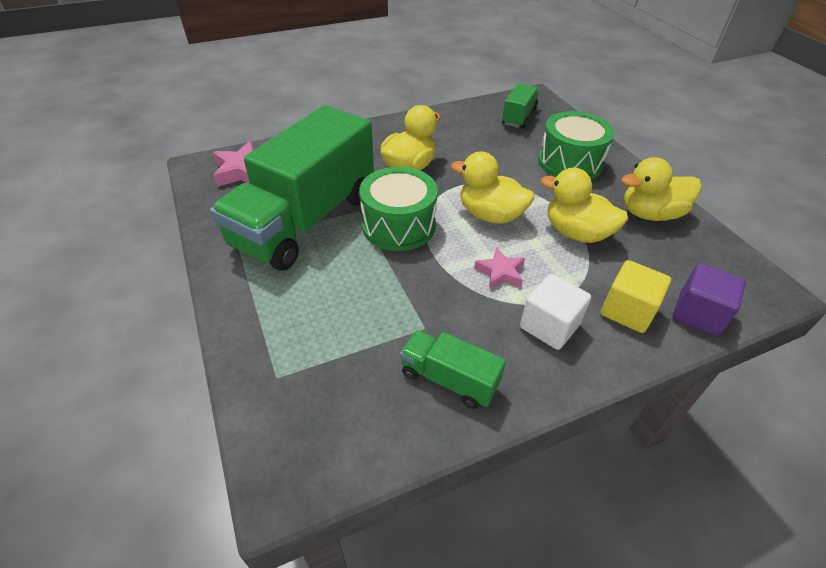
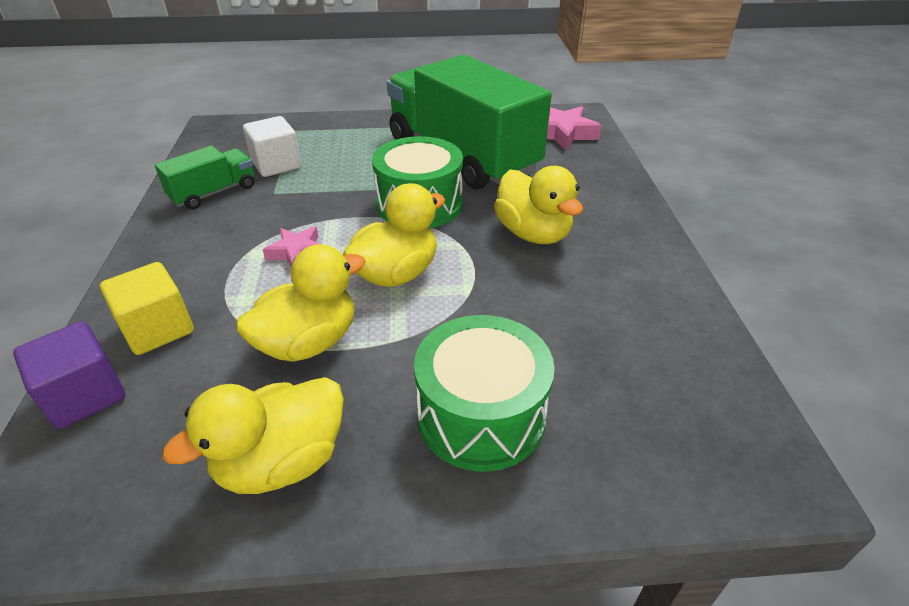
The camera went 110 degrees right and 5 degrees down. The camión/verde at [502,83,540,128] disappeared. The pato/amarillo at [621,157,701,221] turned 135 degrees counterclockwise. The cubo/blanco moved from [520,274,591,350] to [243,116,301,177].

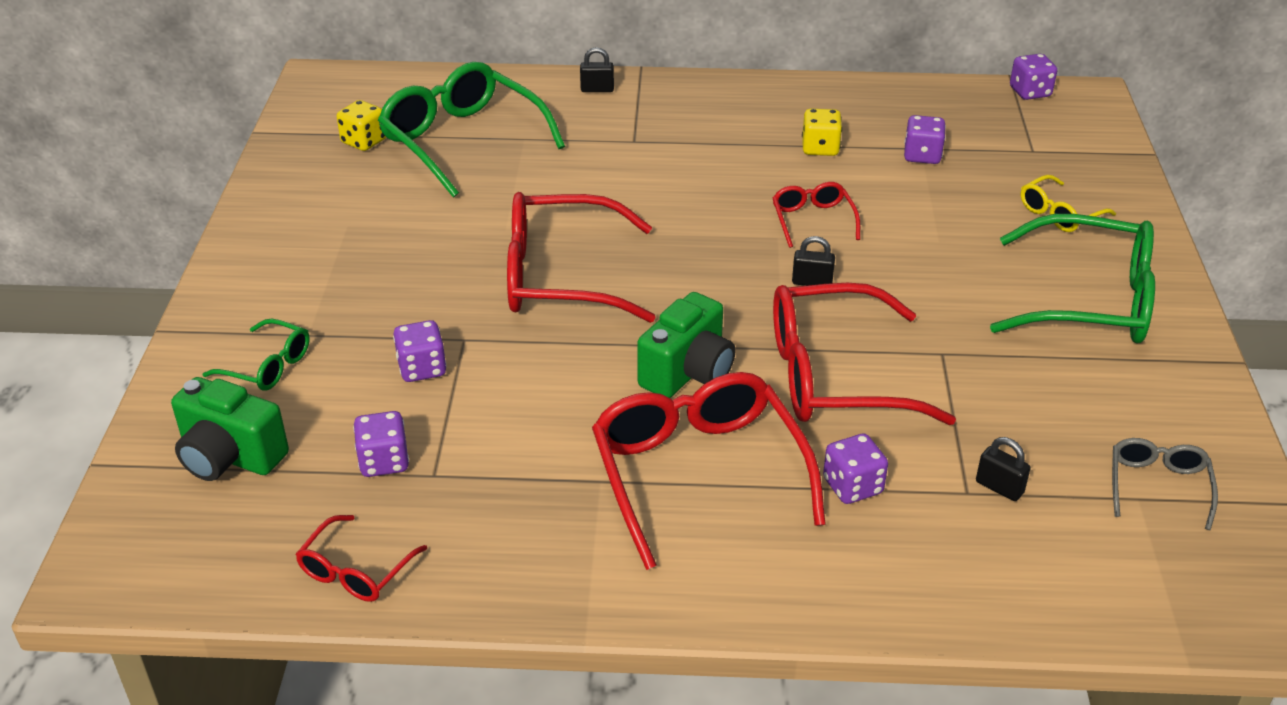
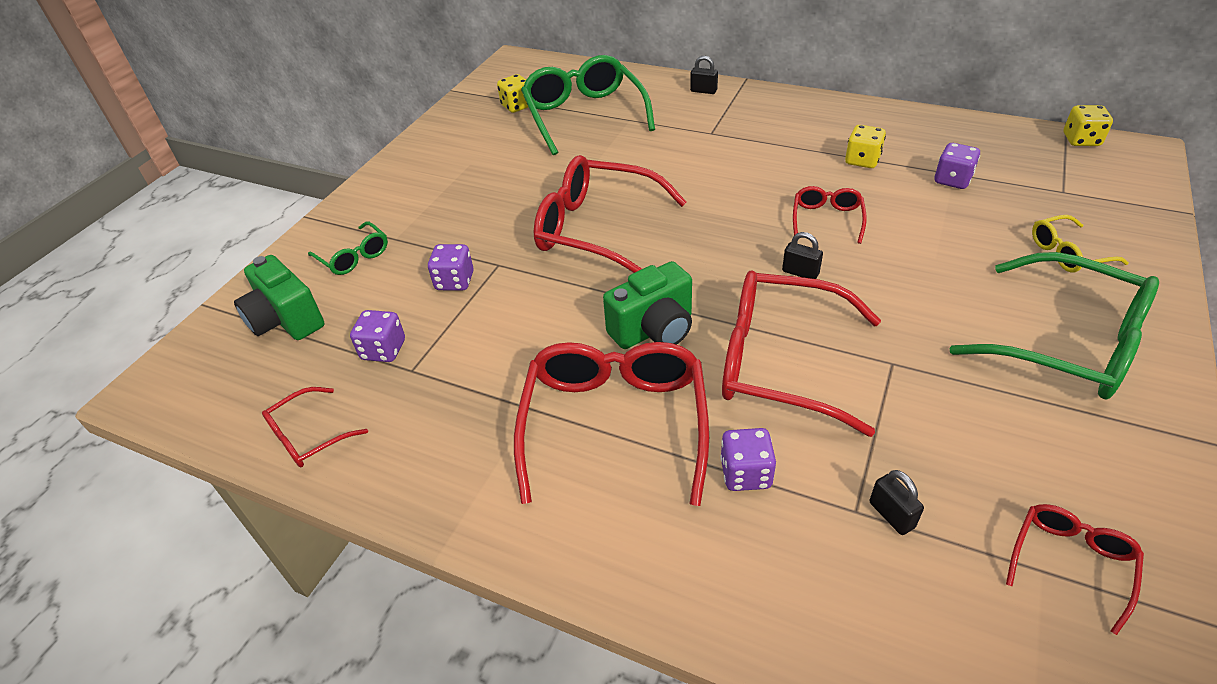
The camera went 25 degrees right and 5 degrees up. The dado/morado at [1010,54,1057,100] became the dado/amarillo at [1064,105,1113,146]. The gafas/gris at [1112,438,1218,530] became the gafas/rojo at [1006,504,1144,635].

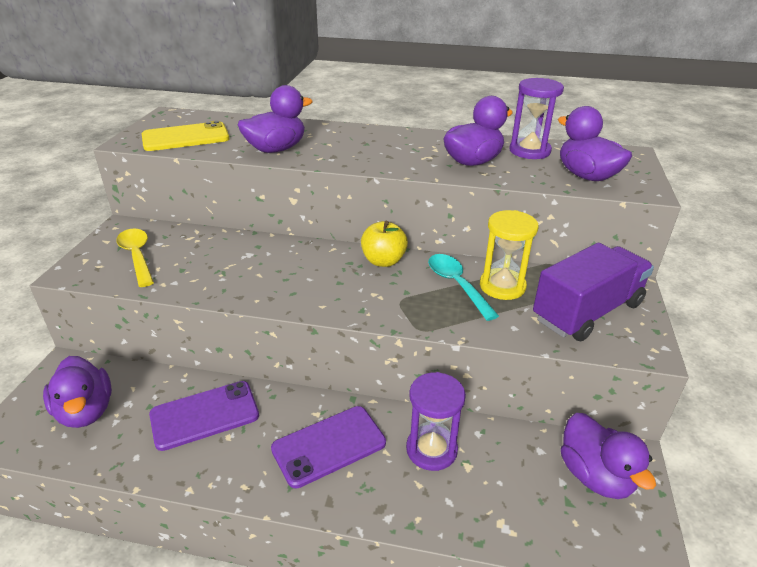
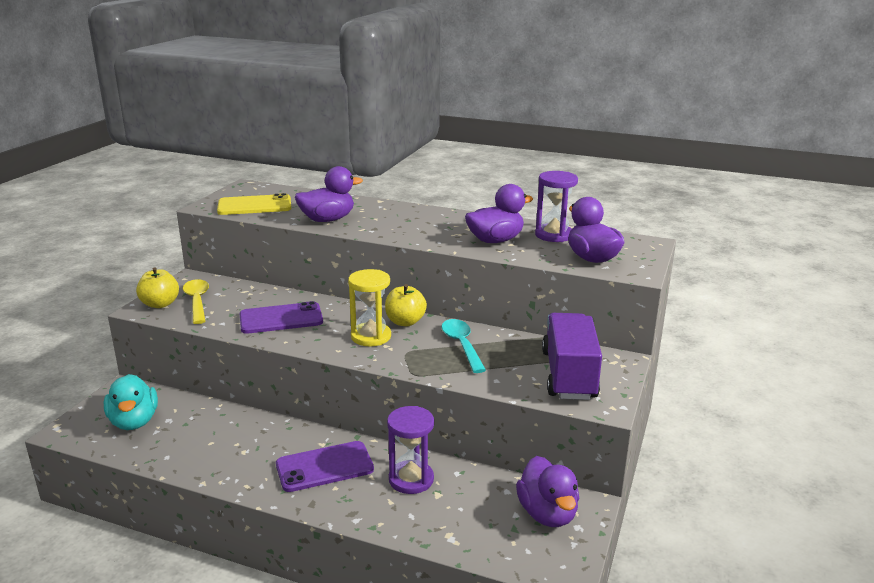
The camera went 10 degrees right and 10 degrees down. The reloj de arena/amarillo moved from [480,210,539,300] to [348,269,391,346]. The camión/morado at [533,243,654,341] turned 60 degrees counterclockwise. The pato/morado at [43,356,112,428] became the pato/turquesa at [103,374,158,430]. The móvil/morado moved from [149,381,259,451] to [240,301,323,334]. The manzana/amarillo at [136,267,179,308] appeared.

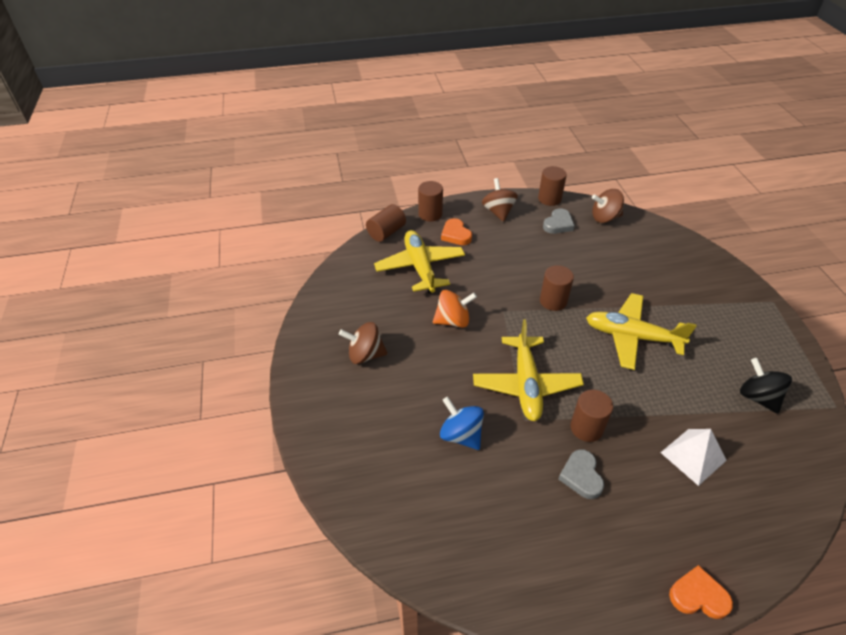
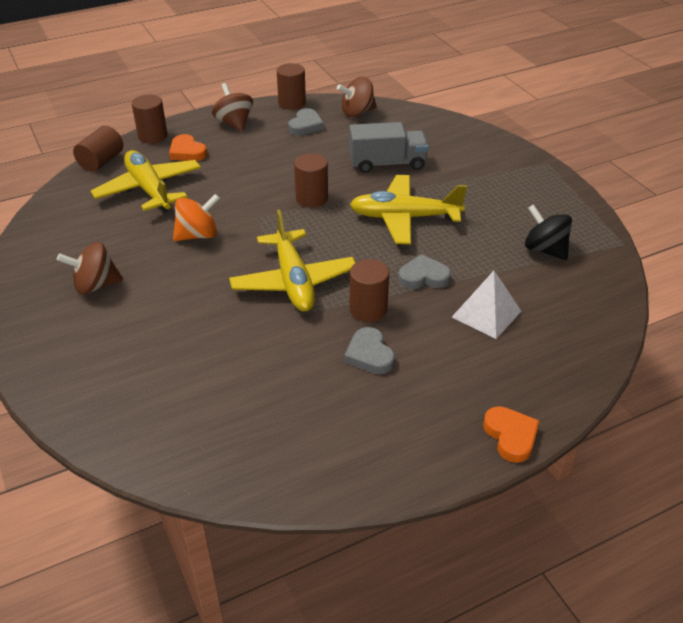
The camera went 15 degrees left and 5 degrees down. The peonza/azul at [440,397,484,450] disappeared. The corazón/naranja at [669,565,733,619] turned 75 degrees clockwise. The camión/gris at [349,122,429,173] appeared. The corazón/gris at [398,254,451,289] appeared.

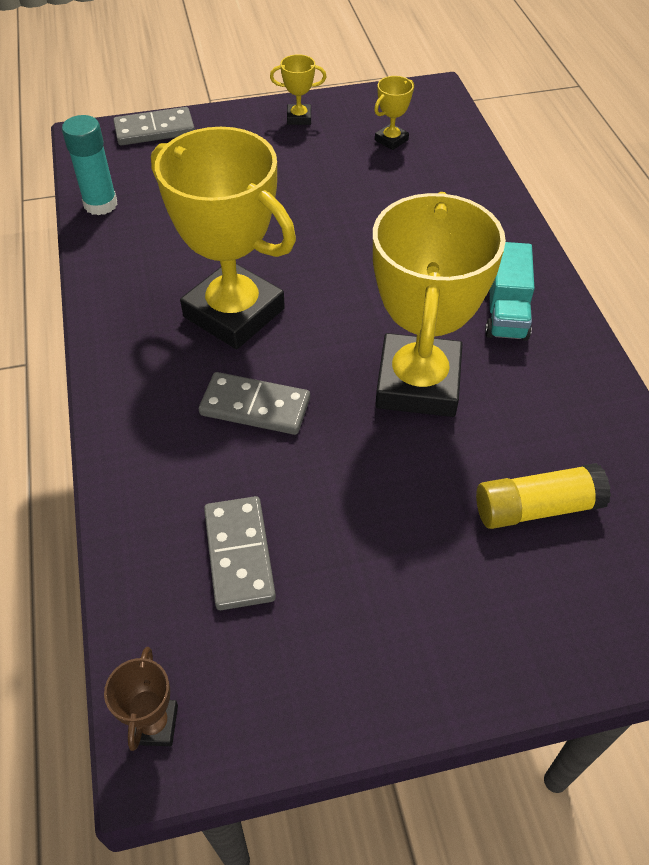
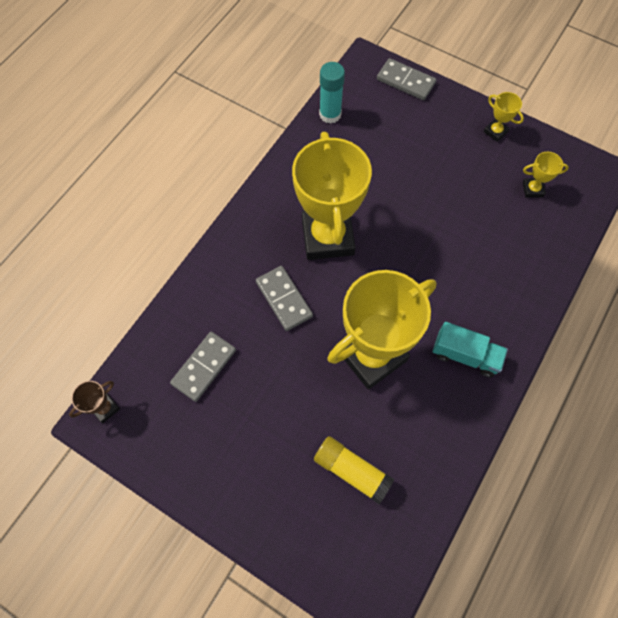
The camera went 45 degrees right and 15 degrees up. The camión/turquesa at [485,242,535,341] turned 120 degrees counterclockwise.

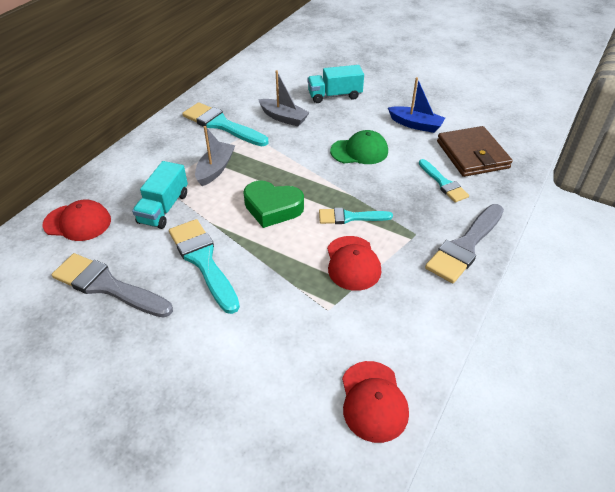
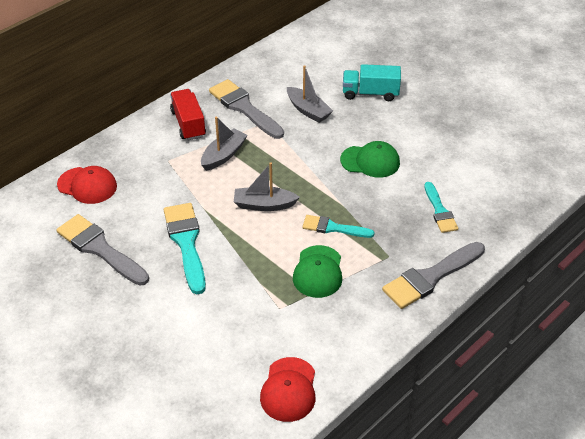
The camera went 15 degrees right and 0 degrees up. The barco/azul at [388,77,445,133] disappeared. The pincel/turquesa at [182,102,268,146] became the pincel/gris at [209,79,284,139]. The cartera/marrón at [437,126,513,177] disappeared. The camión/turquesa at [132,161,188,229] disappeared. The corazón/verde at [243,180,304,228] was replaced by the barco/gris at [234,162,300,211]. The gorra/rojo at [327,236,381,291] became the gorra/verde at [293,245,342,298]. The camión/rojo at [170,89,206,140] appeared.

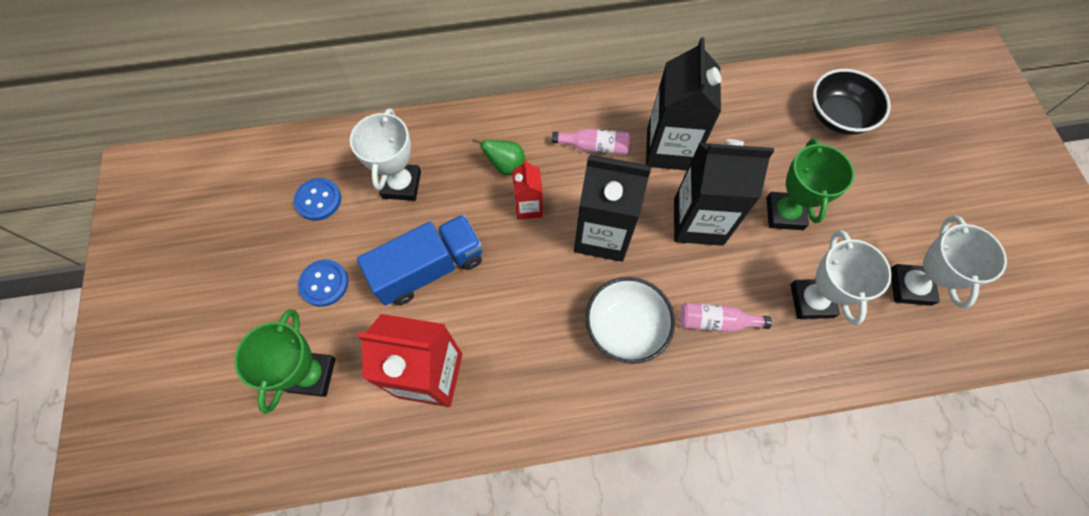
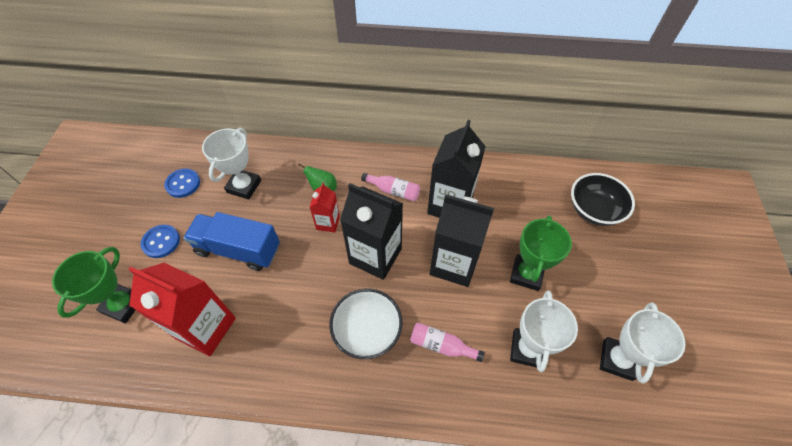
The camera went 15 degrees right and 10 degrees down. The camión/azul at [357,214,482,305] turned 150 degrees counterclockwise.

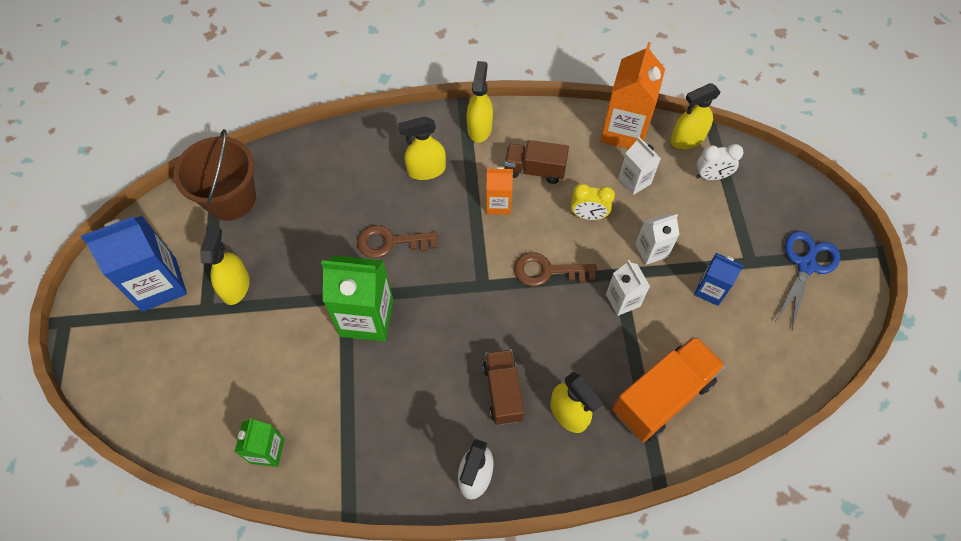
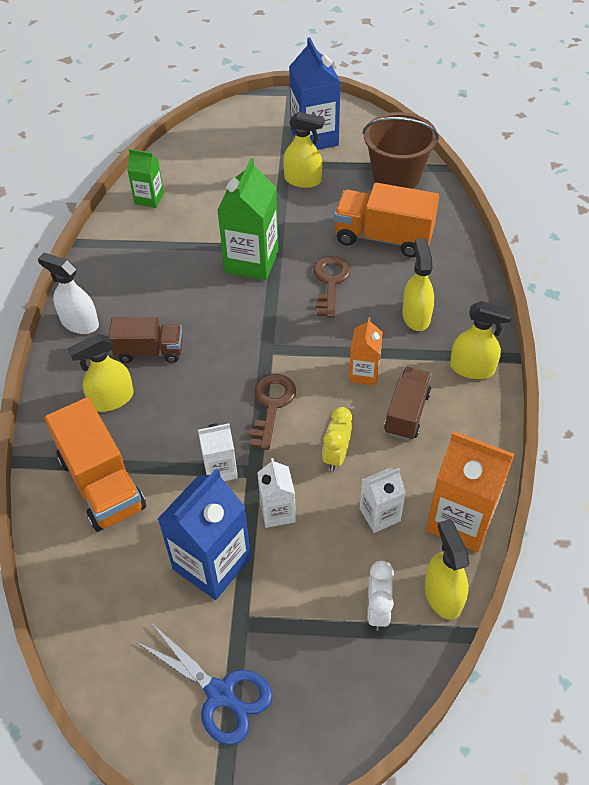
The camera went 100 degrees right and 10 degrees down. The cartón de leche/azul at [694,253,743,306] changed to 1.78 times the size. The camión/naranja at [334,183,439,257] appeared.

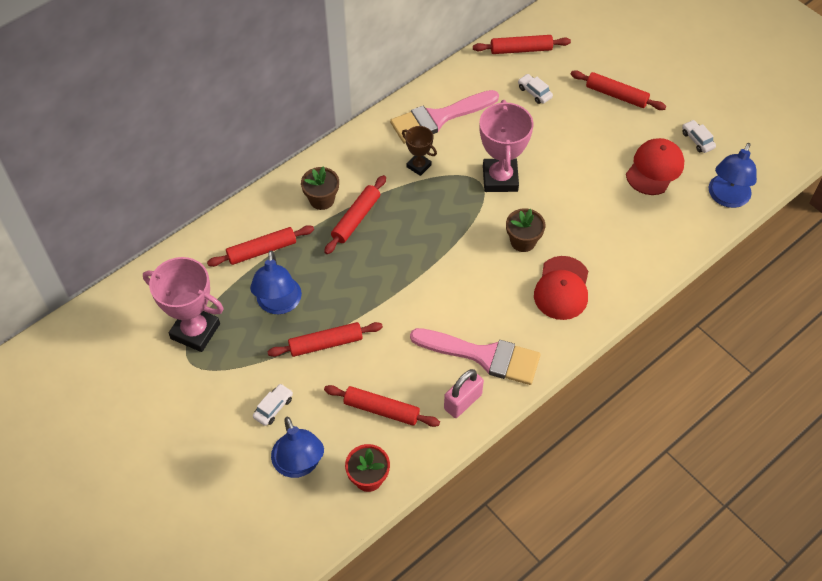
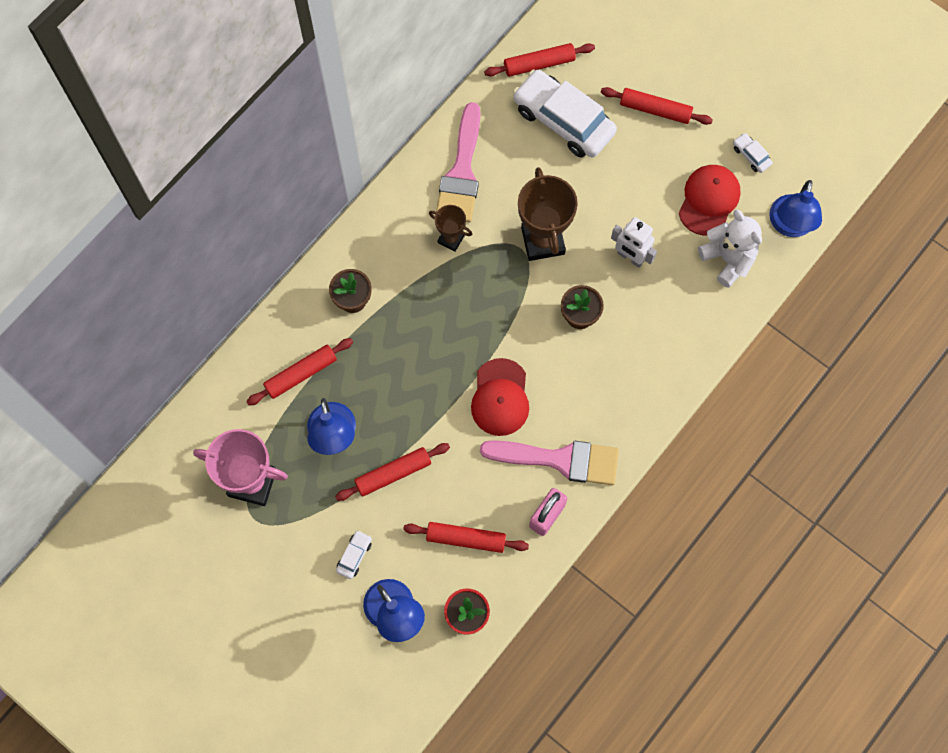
The camera went 10 degrees left and 15 degrees up. The coche/blanco at [518,74,553,104] changed to 2.44 times the size. The pincel/rosa at [390,90,499,144] turned 45 degrees counterclockwise. The trofeo/rosa at [479,100,534,192] became the trofeo/marrón at [518,167,578,261]. The rodillo/rojo at [324,175,386,254] disappeared. The gorra/rojo moved from [534,256,589,320] to [471,358,529,436]. The osito/blanco at [698,209,762,288] appeared. The robot/blanco at [611,217,657,268] appeared.

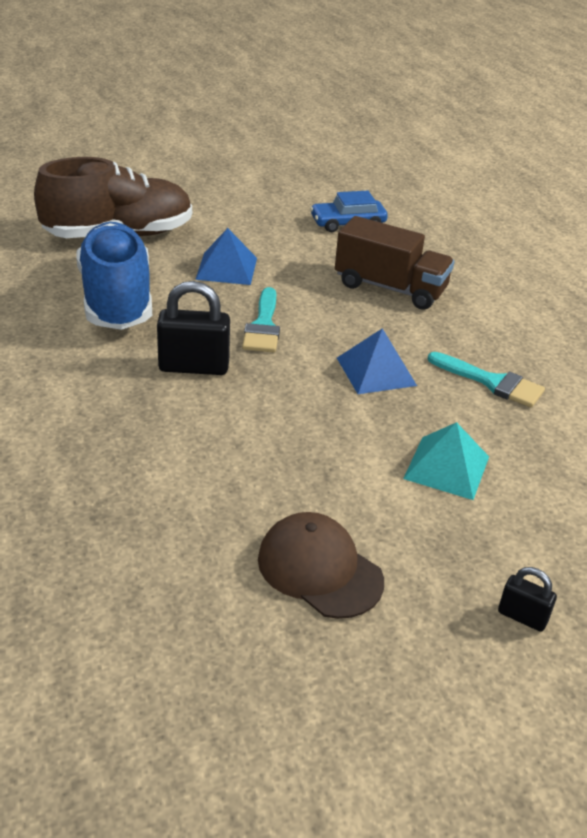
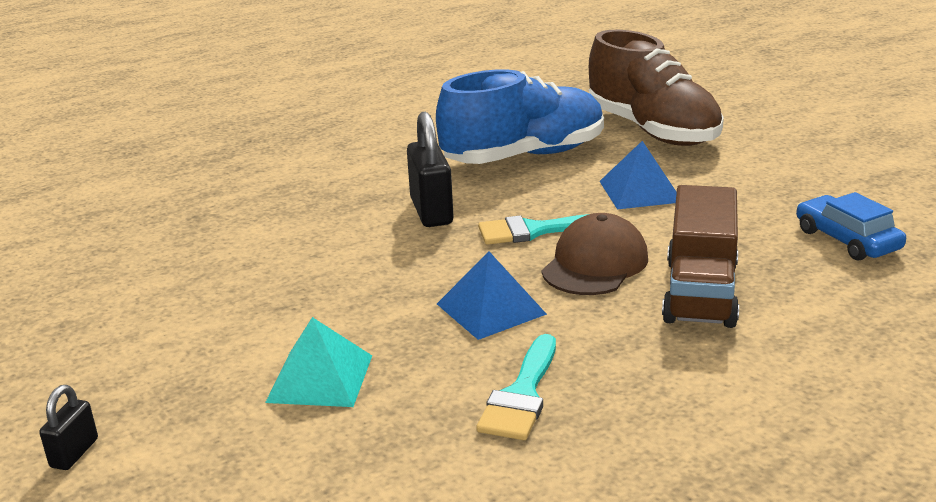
The camera went 80 degrees right and 10 degrees down. The gorra/marrón moved from [258,512,384,619] to [542,213,648,295].

